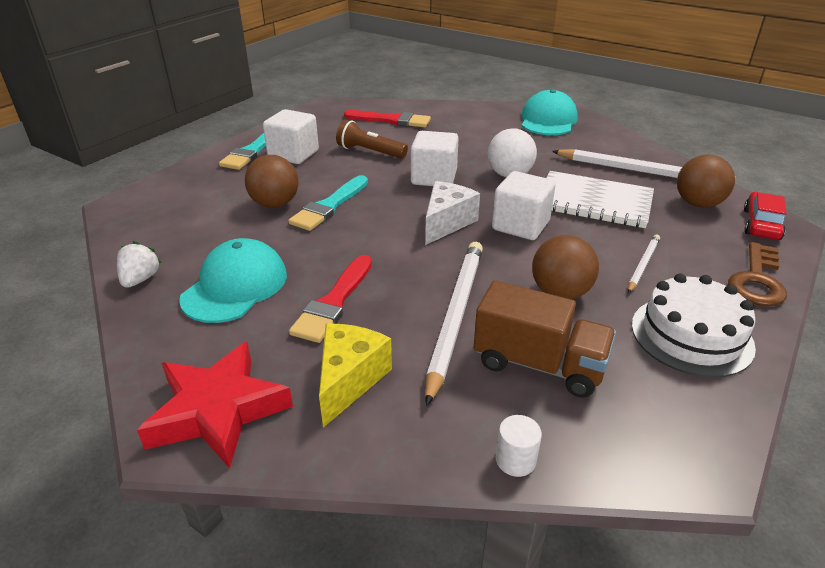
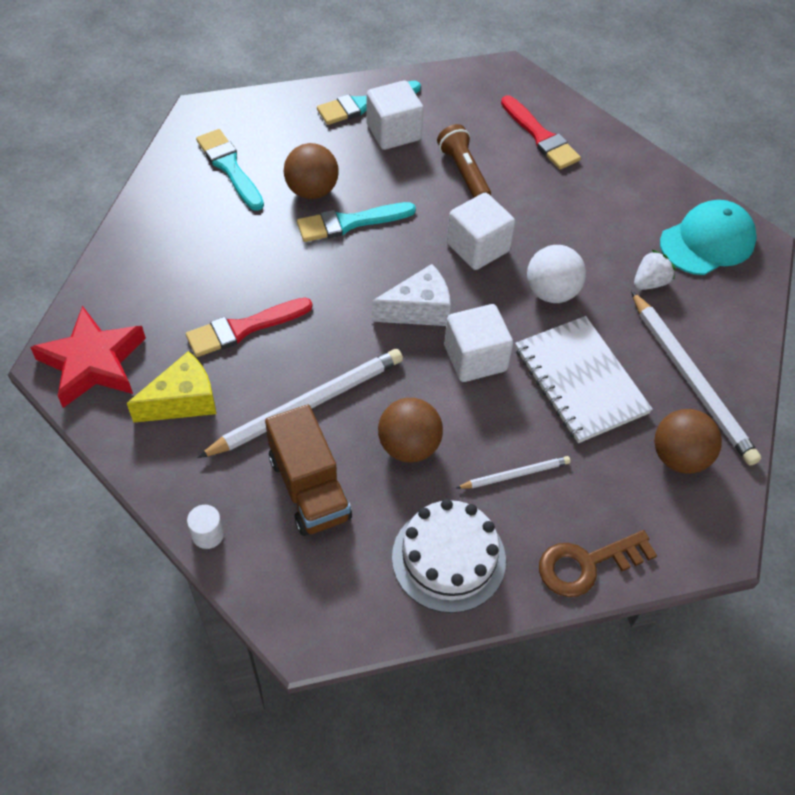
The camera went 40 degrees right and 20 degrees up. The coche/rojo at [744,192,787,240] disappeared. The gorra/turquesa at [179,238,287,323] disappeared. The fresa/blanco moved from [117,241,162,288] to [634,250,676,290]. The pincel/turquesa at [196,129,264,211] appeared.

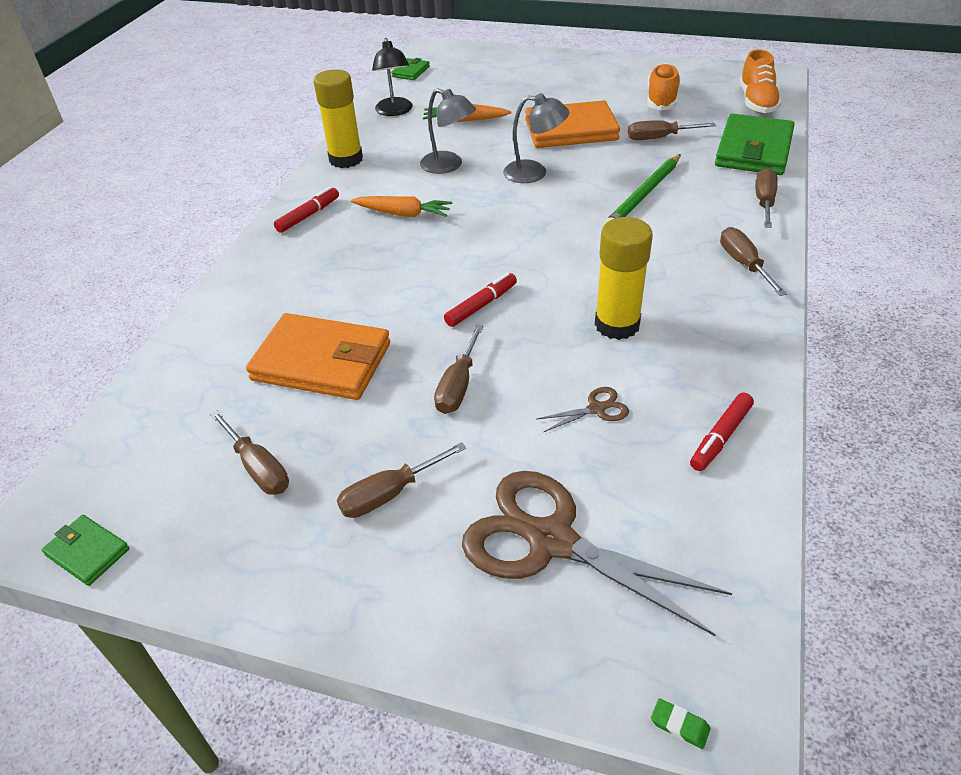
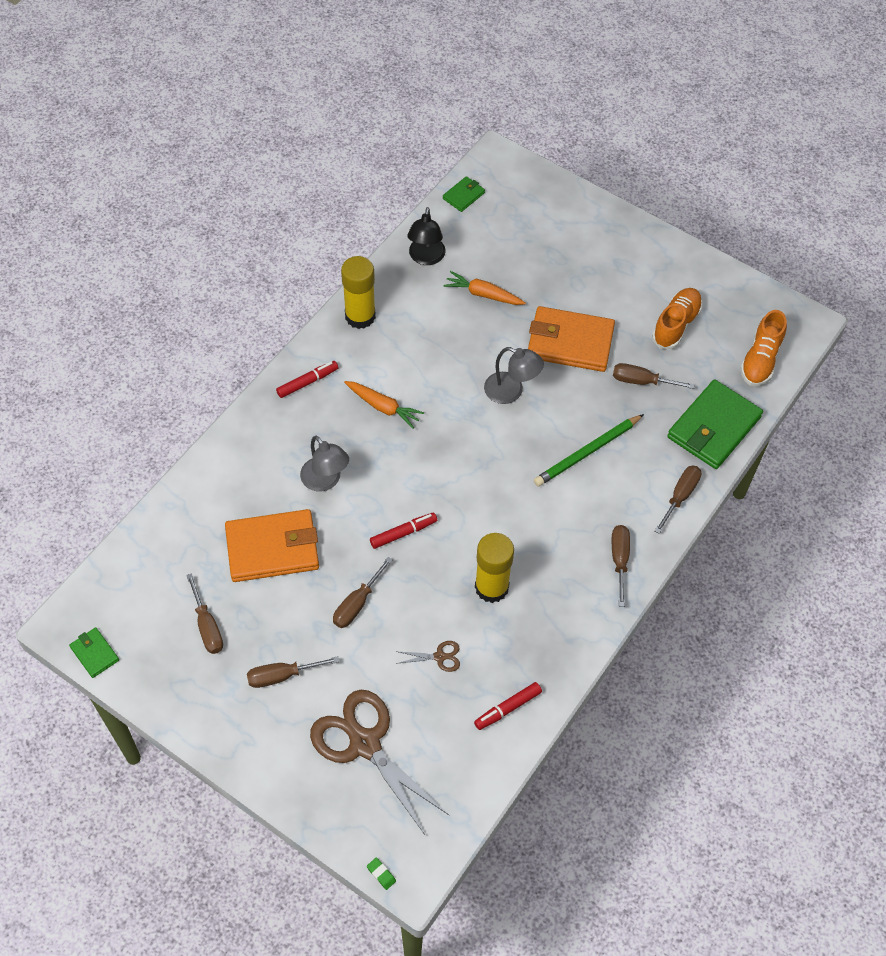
The camera went 15 degrees right and 15 degrees up. The lámpara/gris moved from [420,88,476,174] to [300,436,349,492]. The cartera/naranja at [246,313,390,400] turned 45 degrees counterclockwise.

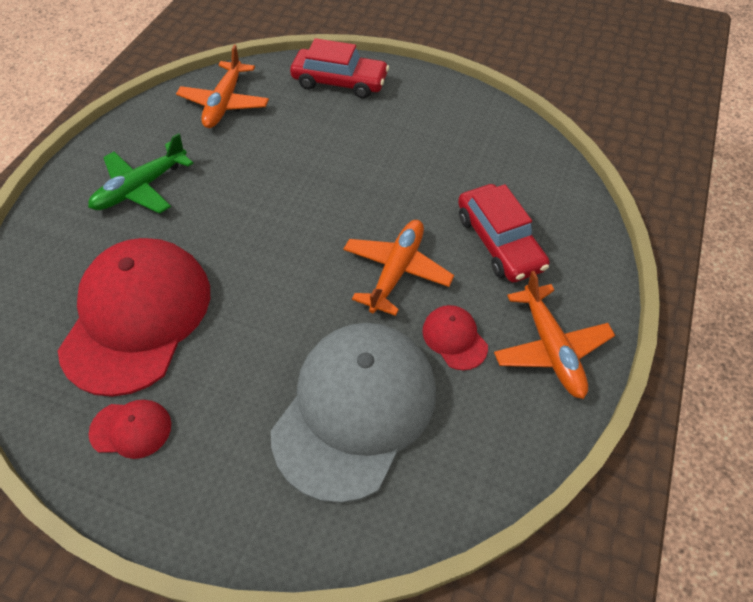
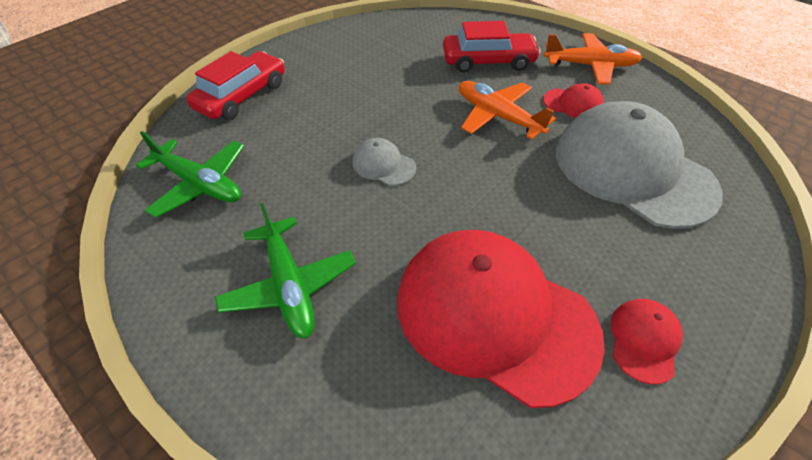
The camera went 70 degrees left and 5 degrees down. The avión/naranja at [176,45,269,128] became the avión/verde at [136,131,244,218]. The gorra/rojo at [422,305,488,370] turned 150 degrees counterclockwise. The gorra/gris at [353,138,416,186] appeared.

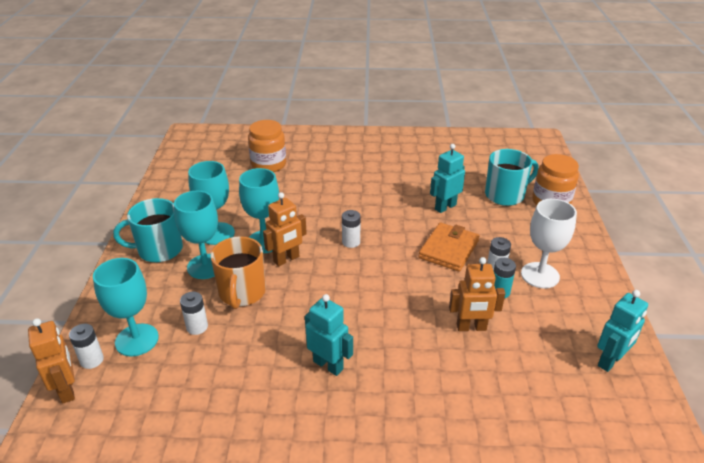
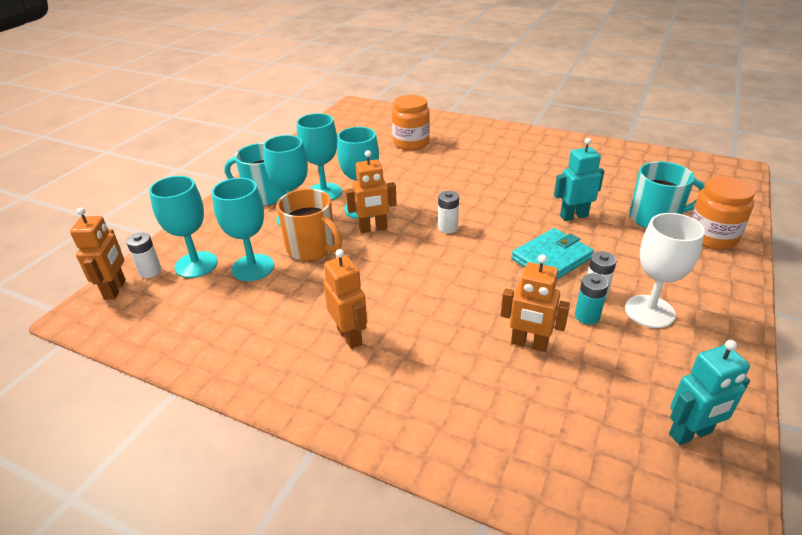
The camera went 25 degrees right and 0 degrees up. The cartera/naranja at [419,223,479,272] became the cartera/turquesa at [511,228,594,279]. The taza/naranja at [210,236,266,309] turned 75 degrees counterclockwise. The pila/blanco at [180,292,208,335] was replaced by the copa/turquesa at [212,178,274,281]. The robot/turquesa at [305,294,353,376] became the robot/naranja at [324,249,367,349].

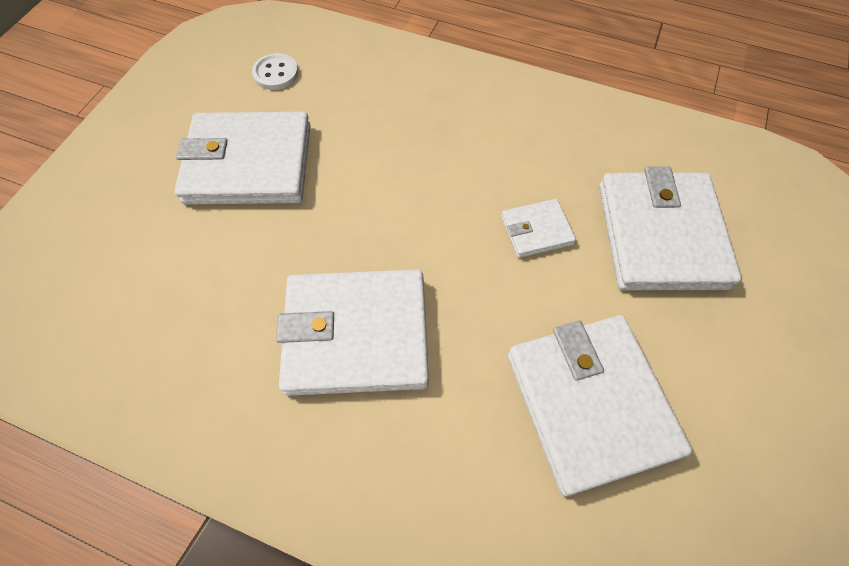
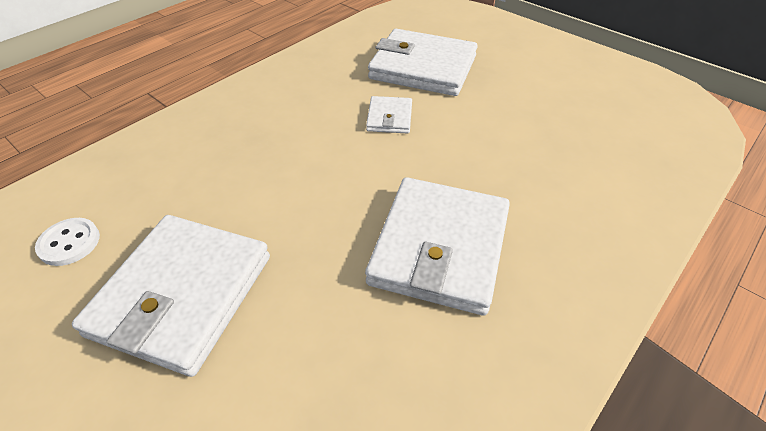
The camera went 70 degrees left and 15 degrees down. The cartera/blanco at [508,315,692,496] disappeared.

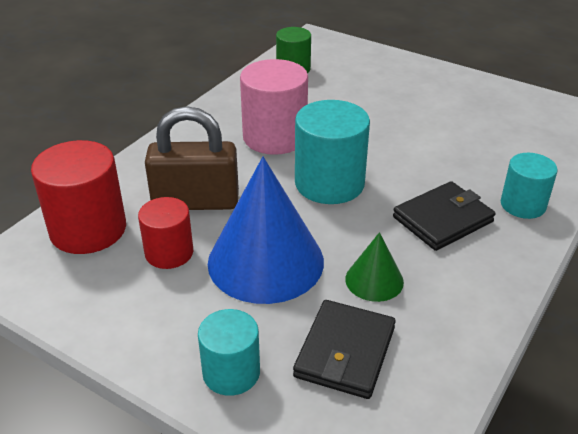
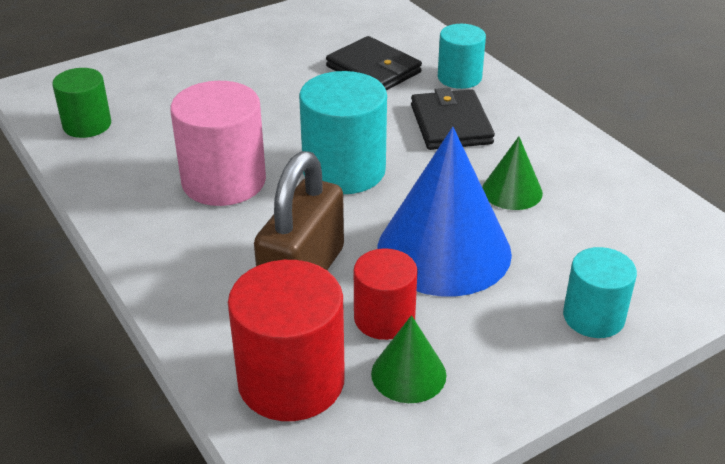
The camera went 65 degrees left and 0 degrees up. The cartera/negro moved from [293,300,396,399] to [326,36,422,90]. The cono/verde at [371,315,446,403] appeared.

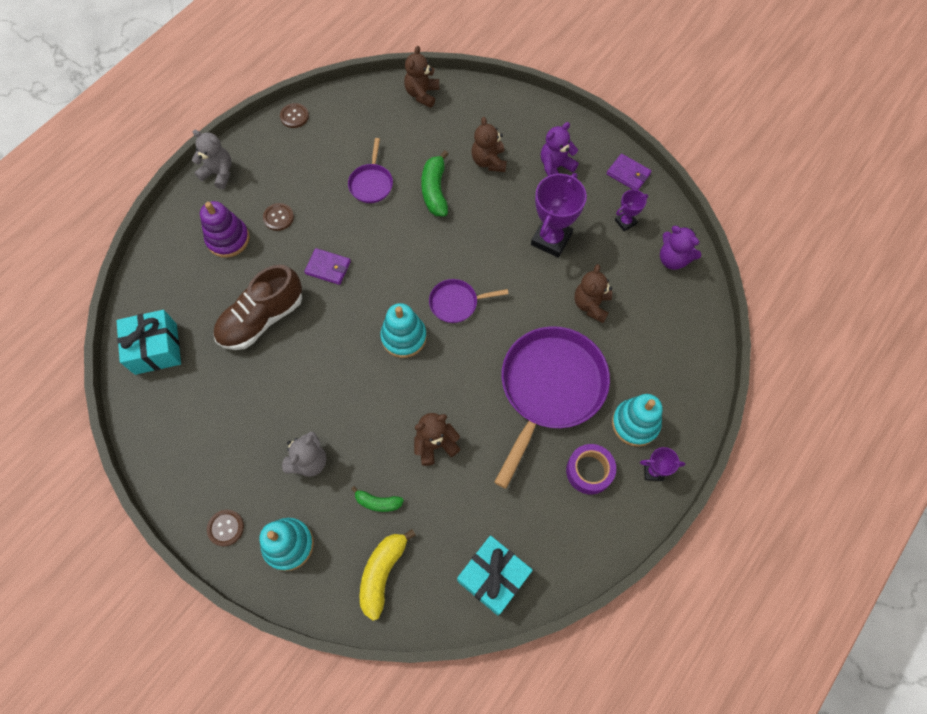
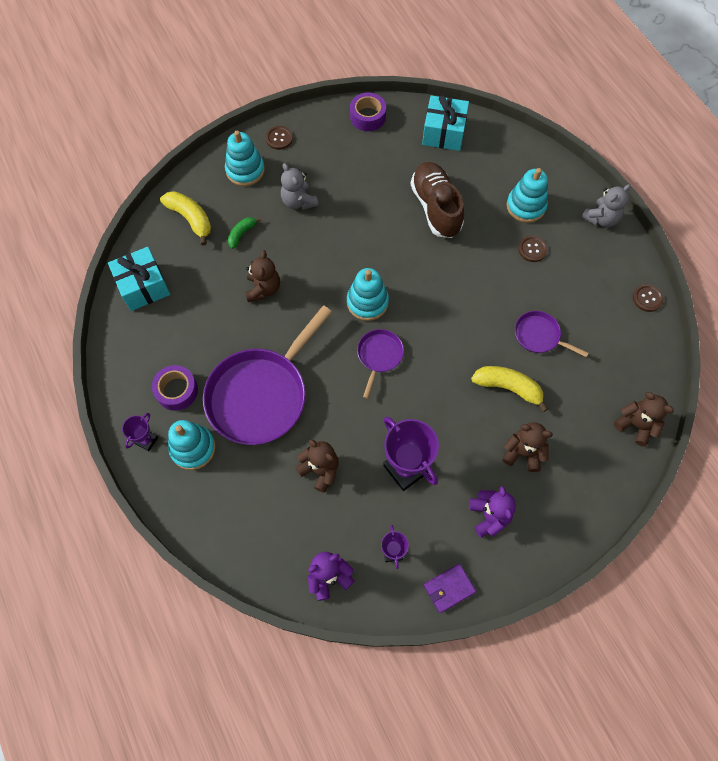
The camera went 115 degrees right and 0 degrees up. The plátano/verde at [421,150,448,216] became the plátano/amarillo at [471,366,548,412]. The juguete apilable/morado at [200,201,250,258] became the juguete apilable/turquesa at [507,168,548,223]. The cartera/morado at [304,248,351,285] disappeared. The sartén/morado at [494,326,610,489] turned 75 degrees clockwise. The cinta adhesiva/morado at [350,92,386,131] appeared.

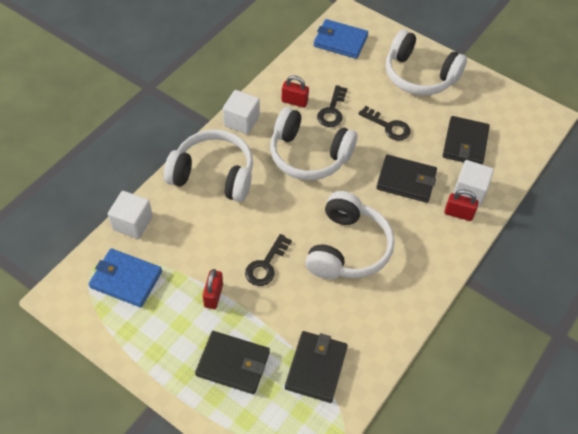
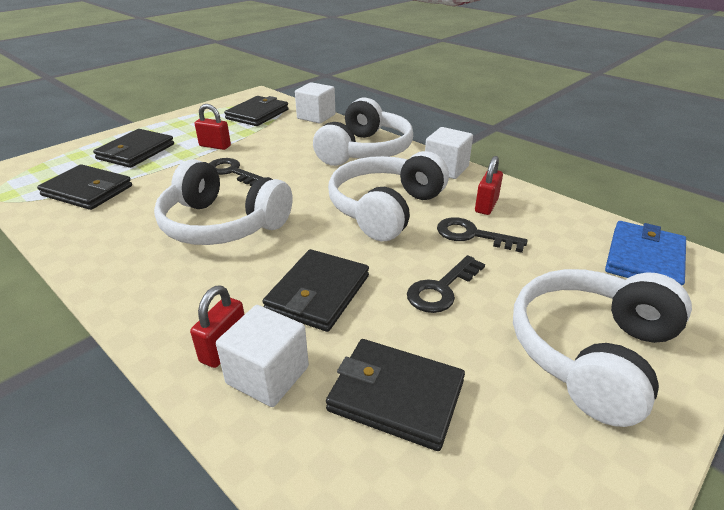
The camera went 100 degrees right and 20 degrees down. The cartera/azul at [89,248,162,307] became the cartera/negro at [224,96,289,126].

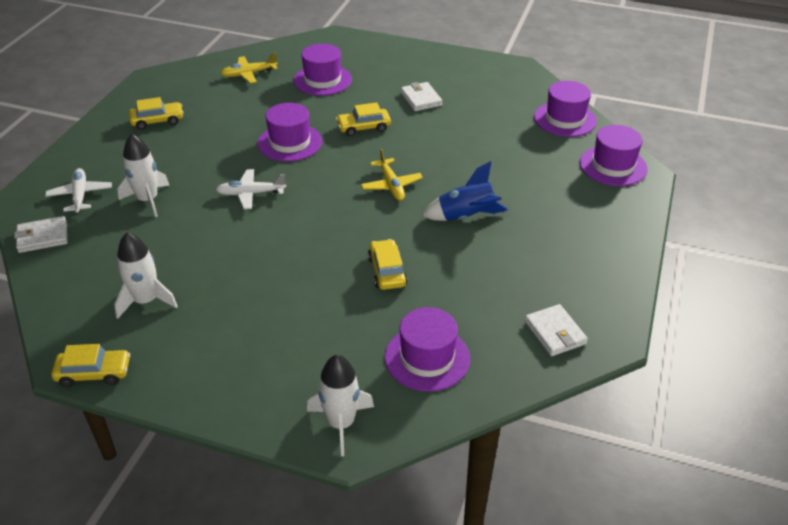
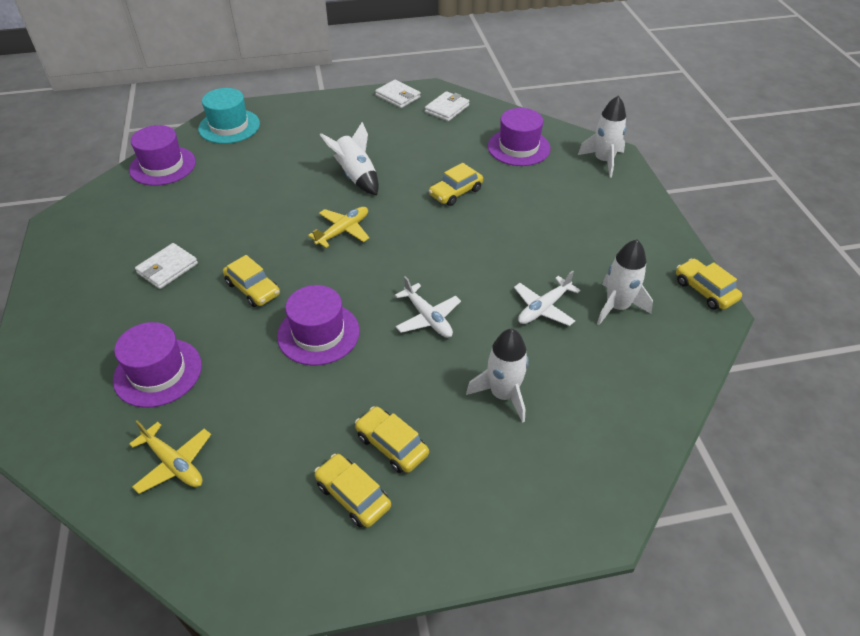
The camera went 120 degrees left and 5 degrees up. The sombrero/morado at [580,125,648,186] became the sombrero/turquesa at [198,88,260,144]. The cohete/azul at [422,161,508,221] became the cohete/blanco at [320,122,379,195]. The avión/blanco moved from [45,168,112,213] to [514,271,580,326]. The cartera/blanco moved from [14,216,68,253] to [375,80,421,108]. The coche/amarillo at [355,406,429,473] appeared.

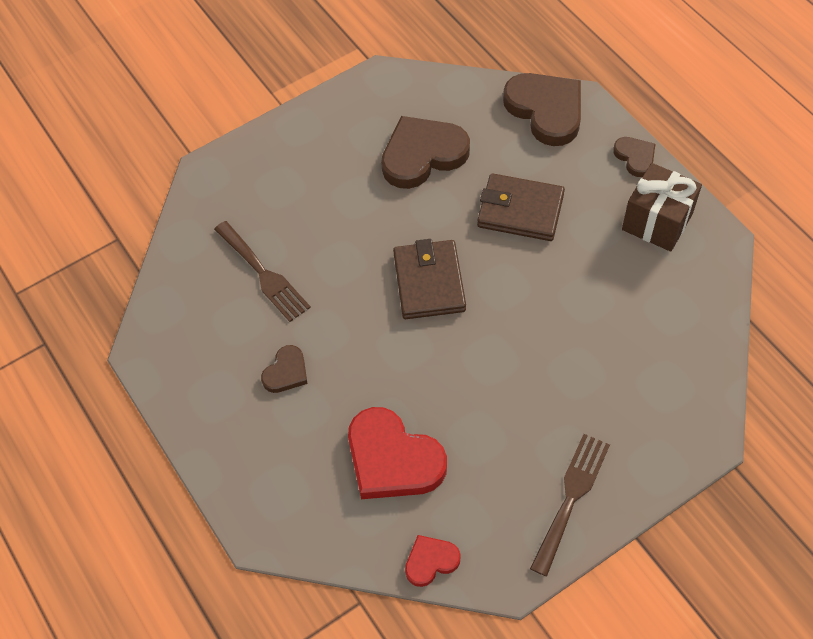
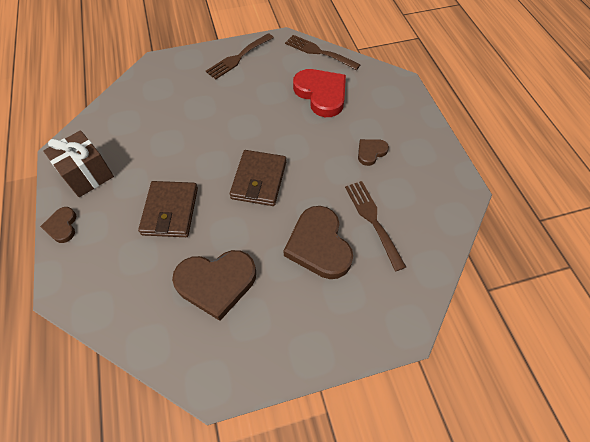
The camera went 165 degrees left and 0 degrees up. The corazón/marrón moved from [503,73,581,146] to [284,206,353,279]. The cartera/marrón at [477,173,565,241] turned 60 degrees clockwise. The corazón/rojo at [405,535,461,587] was replaced by the tenedor/marrón at [285,35,361,70].

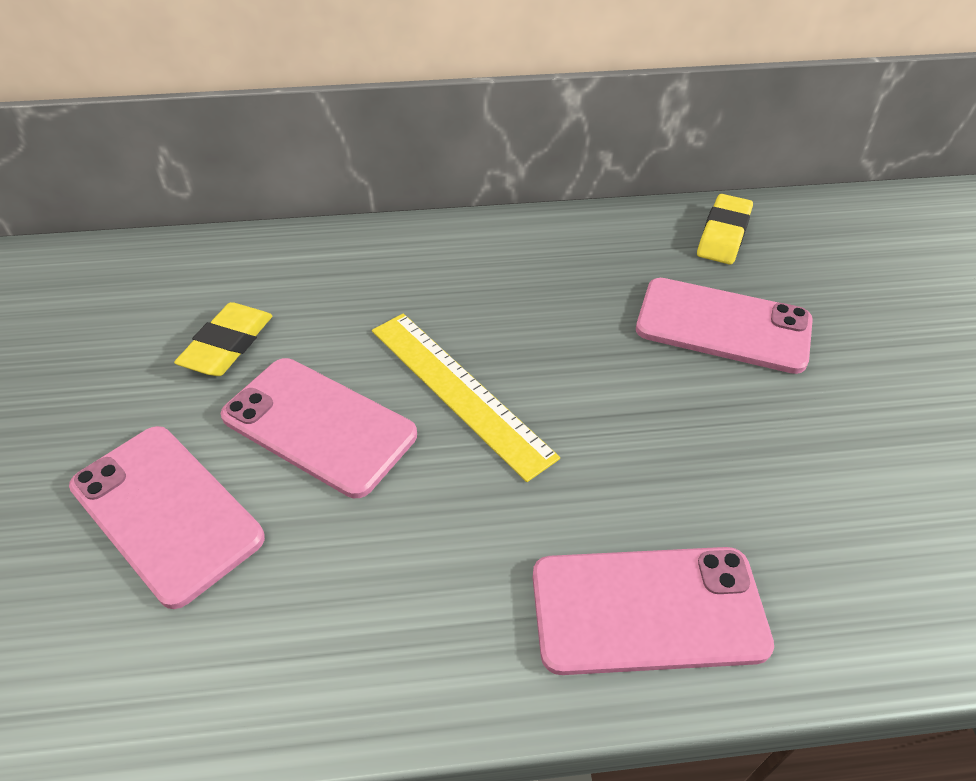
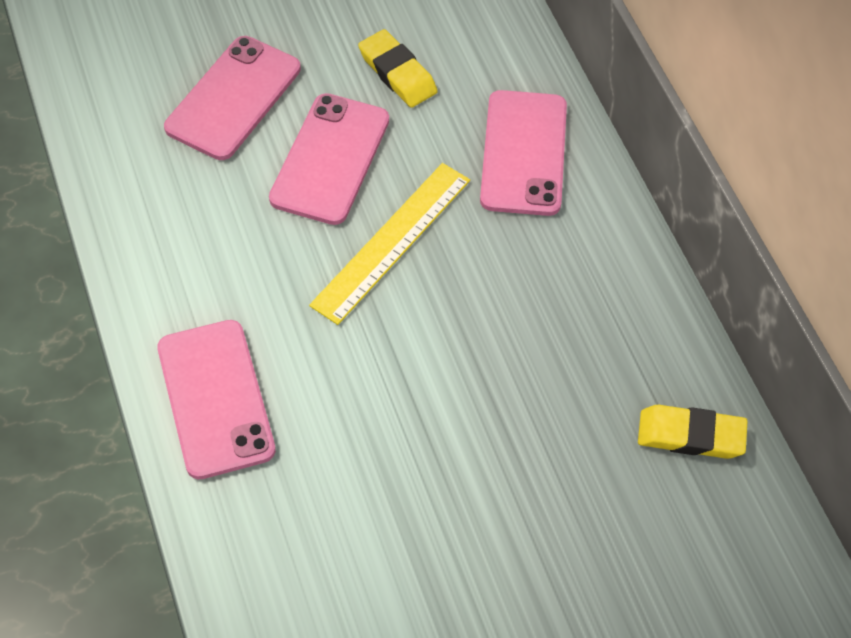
The camera went 75 degrees right and 10 degrees up. The móvil/rosa moved from [636,278,813,374] to [480,90,567,216]. The goma de borrar/amarillo at [174,302,272,376] turned 45 degrees clockwise.

